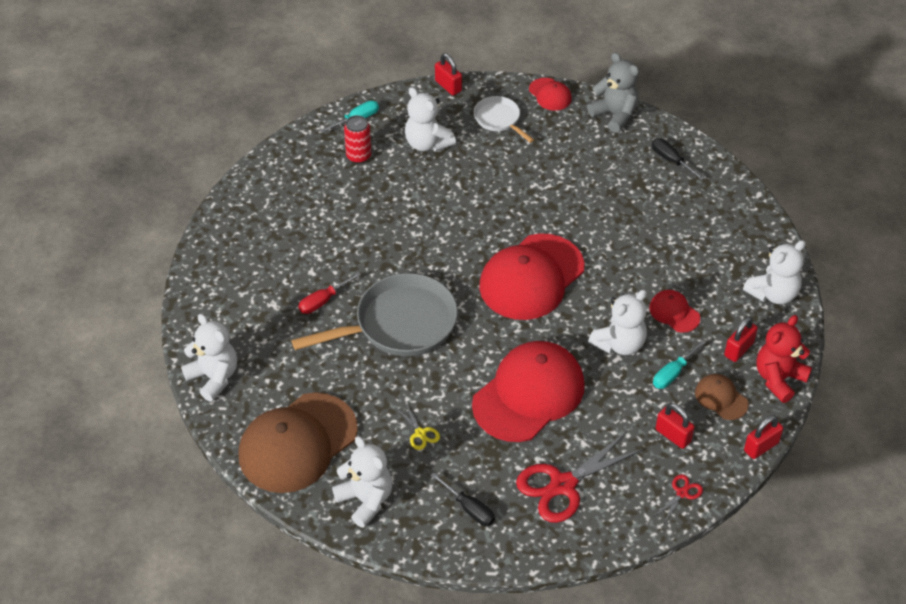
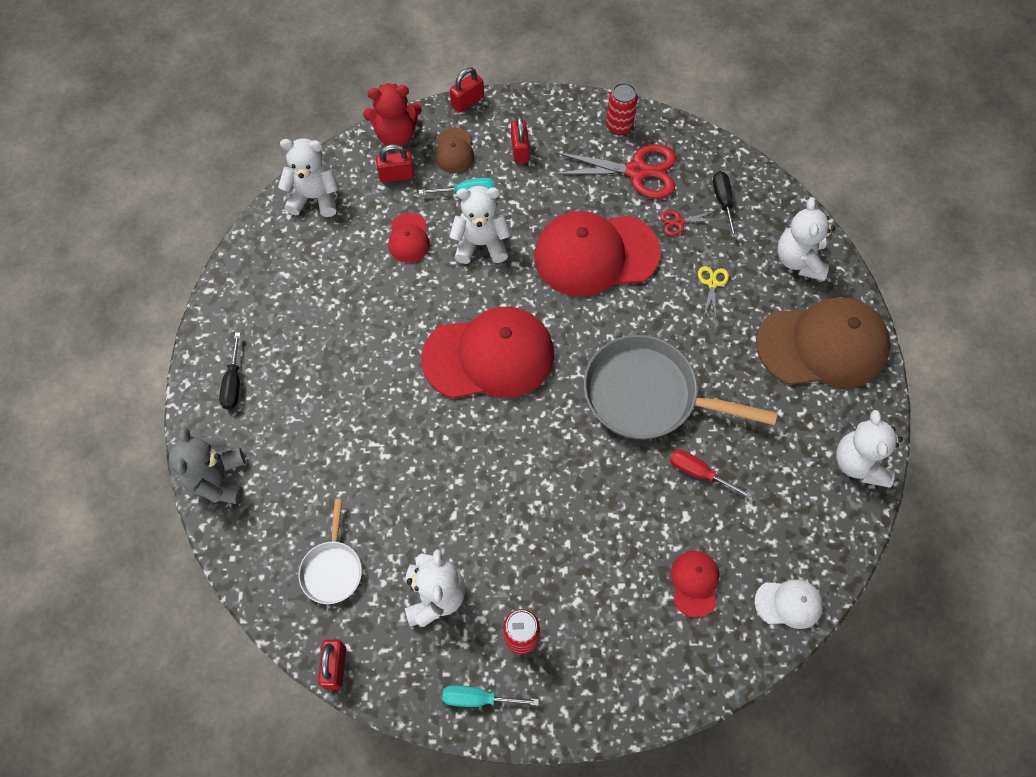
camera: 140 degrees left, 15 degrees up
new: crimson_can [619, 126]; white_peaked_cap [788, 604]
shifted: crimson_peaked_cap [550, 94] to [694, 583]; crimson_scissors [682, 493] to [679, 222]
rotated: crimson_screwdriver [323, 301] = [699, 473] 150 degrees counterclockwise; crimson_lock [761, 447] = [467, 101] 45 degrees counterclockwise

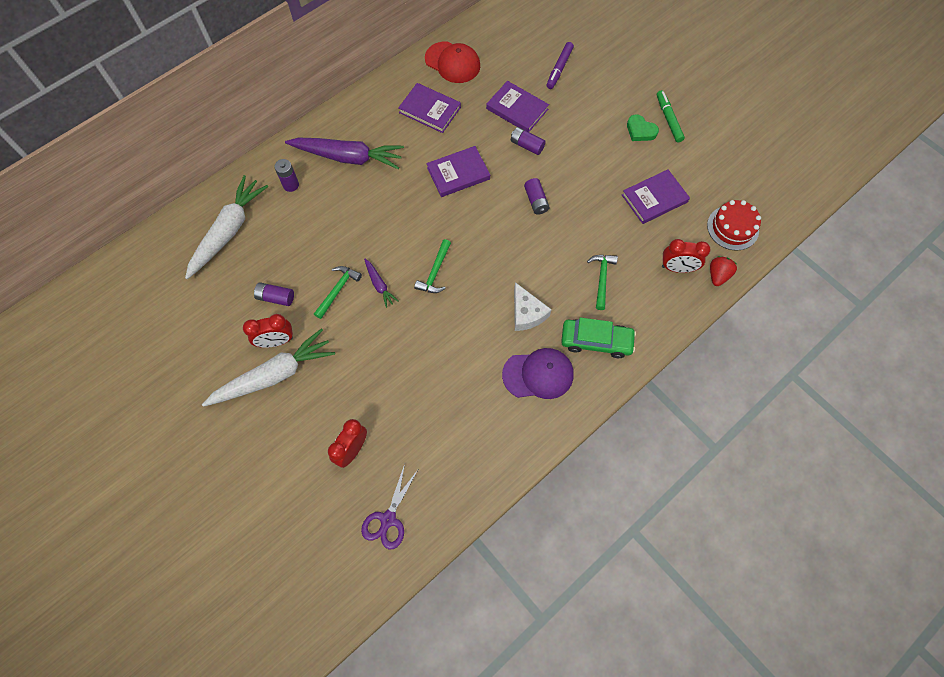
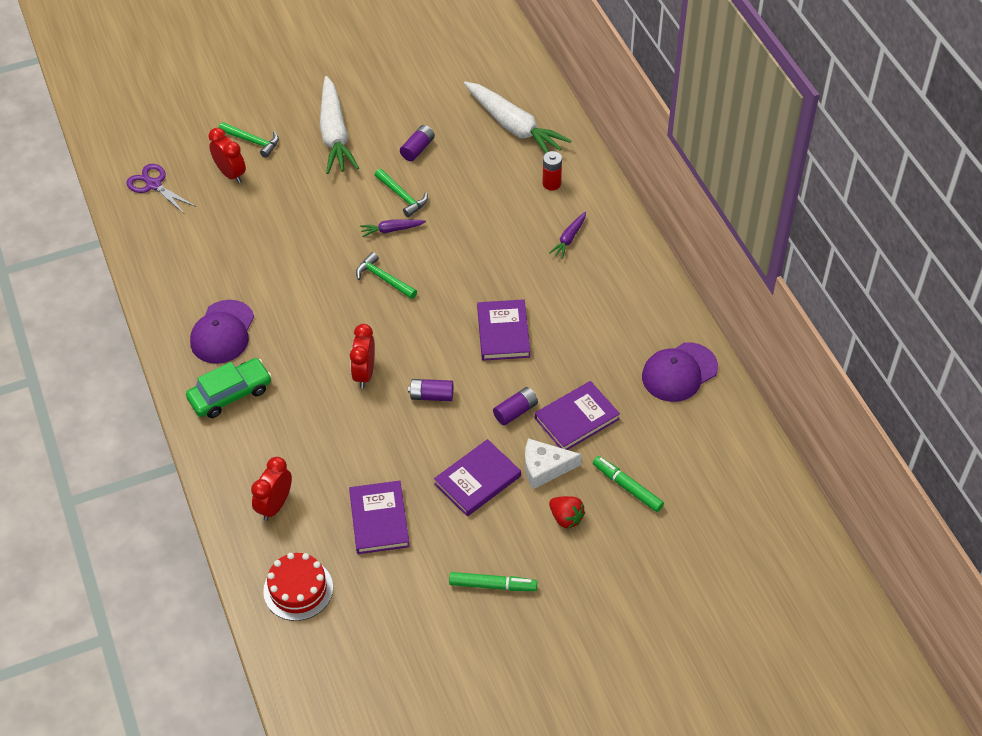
camera: 110 degrees right, 15 degrees down
gone: emerald_heart [640, 131]
shifted: royal_purple_hardcover [430, 110] to [477, 480]; emerald_hammer [602, 279] to [252, 141]; crimson_toy_strawberry [718, 275] to [566, 518]; white_cheese [527, 313] to [545, 468]; crimson_bedside_clock [276, 341] to [364, 373]
repainted: crimson_peaked_cap [452, 62] to royal_purple_peaked_cap [679, 372]; royal_purple_marker_pen [559, 69] to emerald_marker_pen [627, 487]; royal_purple_battery [291, 185] to crimson_battery [551, 183]
rotated: emerald_automobile [596, 341] = [230, 394] 150 degrees counterclockwise
scaled: royal_purple_root_vegetable [348, 157] = [569, 239] x0.46

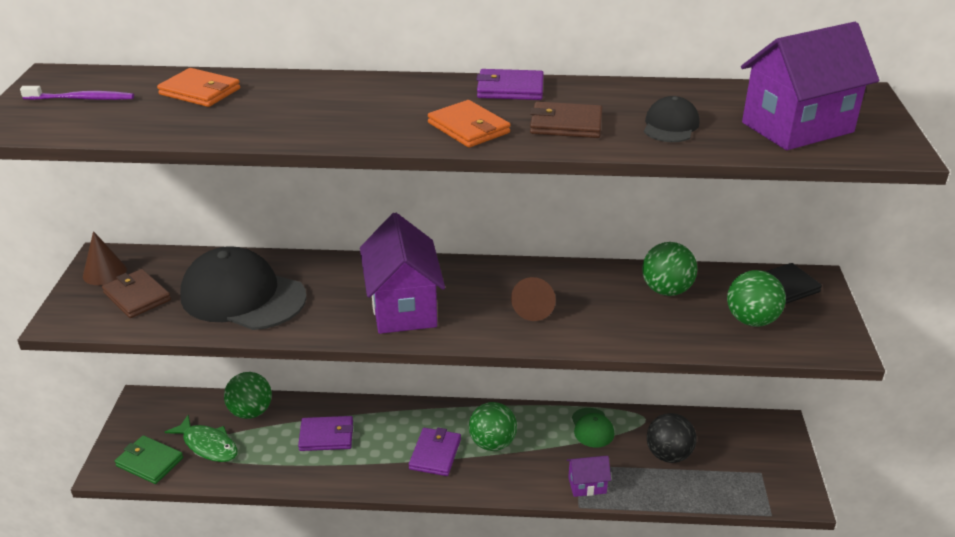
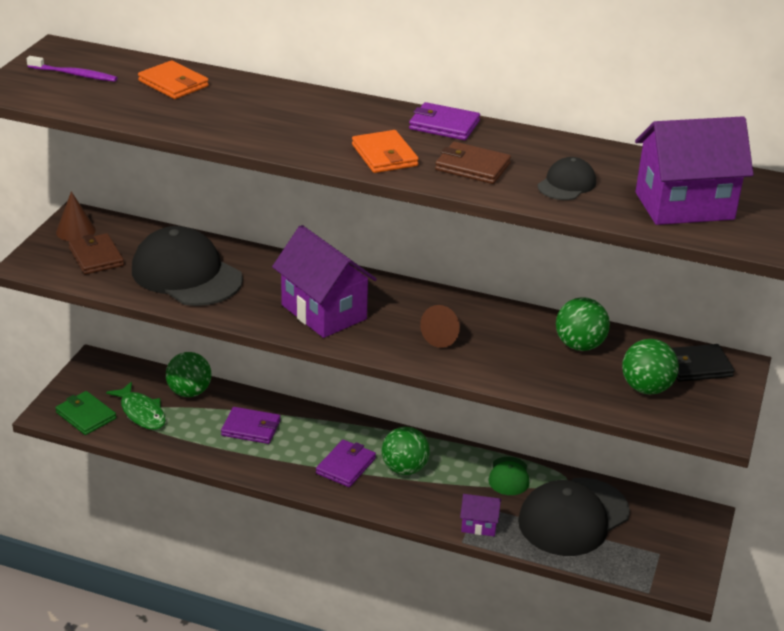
camera: 15 degrees right, 0 degrees up
swapped: black_ball [668, 455] to black_peaked_cap [573, 517]
rotated: royal_purple_house [403, 307] = [323, 312] 45 degrees counterclockwise

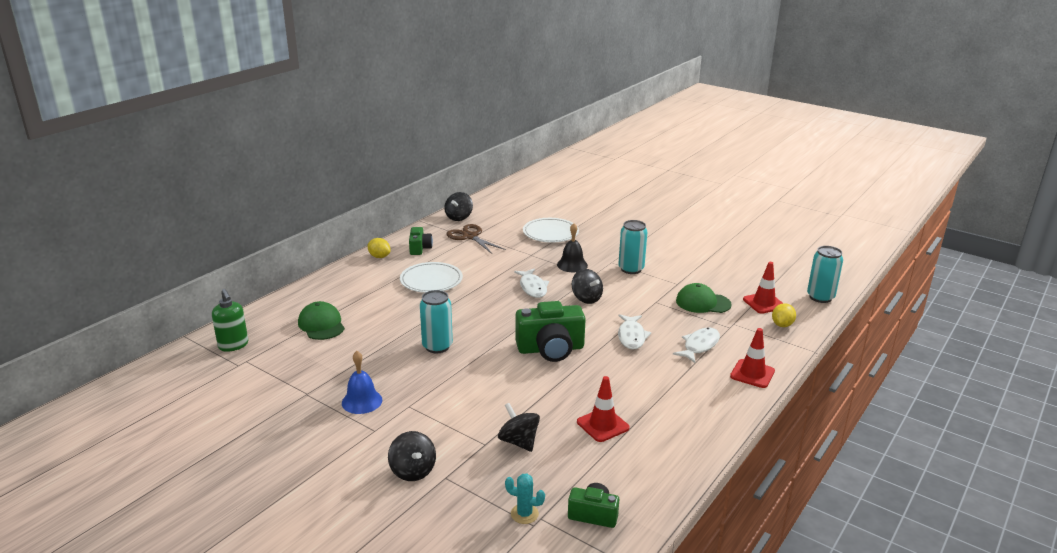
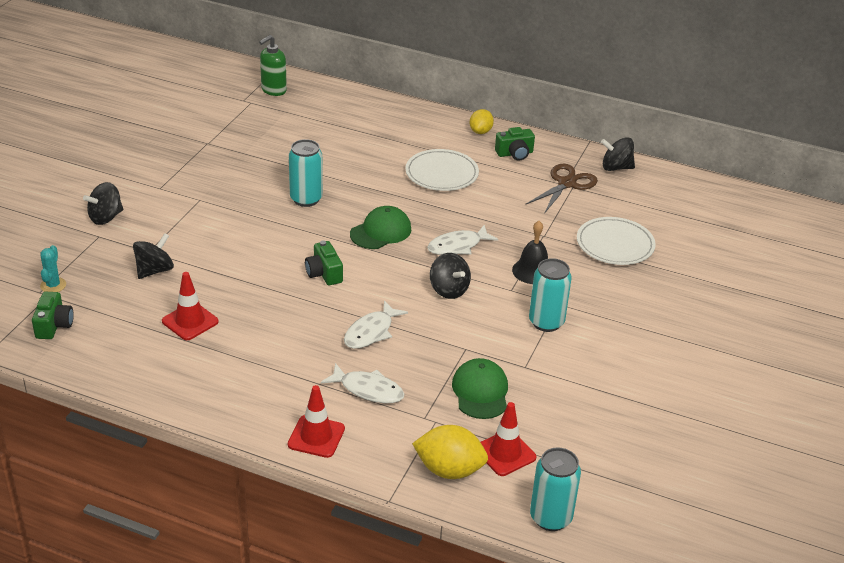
camera: 75 degrees right, 10 degrees up
gone: royal_blue_school_bell [362, 401]
shifted: emerald_peaked_cap [321, 325] to [381, 231]
rotated: black_toy_top [586, 298] = [449, 290] 75 degrees counterclockwise; white_fish [631, 336] = [371, 332] 45 degrees counterclockwise
scaled: emerald_photo_camera [550, 349] = [324, 273] x0.55; yellow_citrus_fruit [782, 325] = [449, 470] x1.60

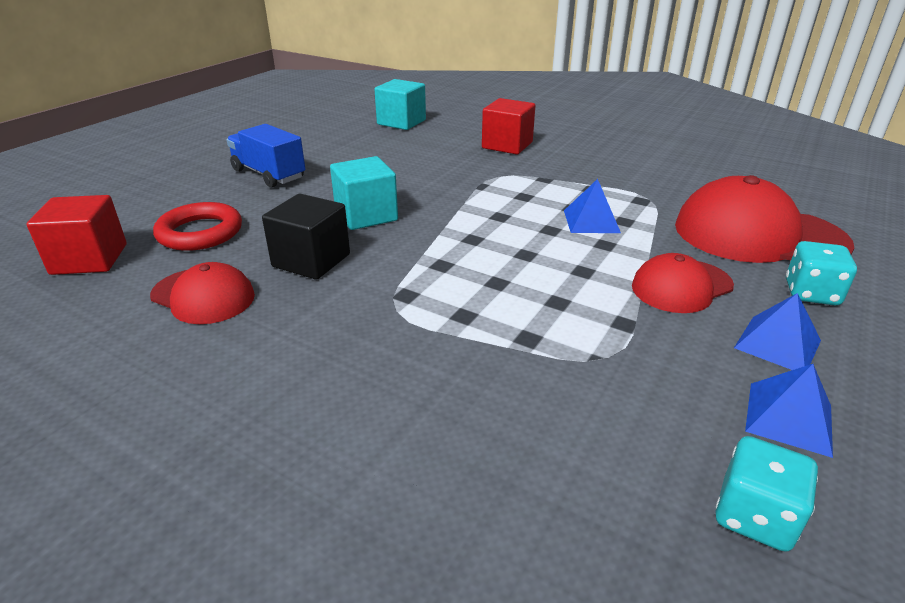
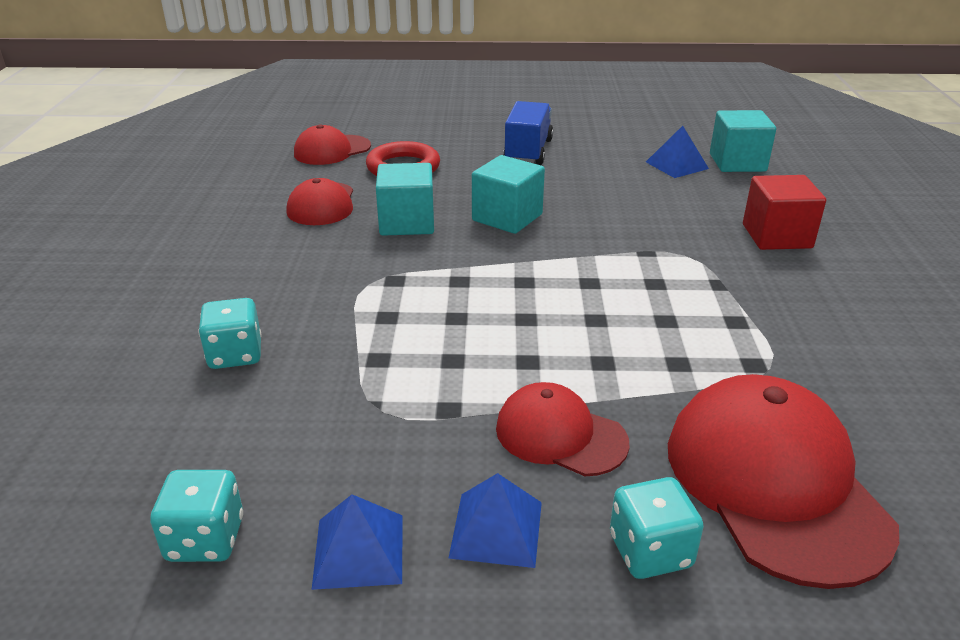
camera: 60 degrees right, 0 degrees up
new: turquoise_die [235, 354]
shifted: royal_blue_solid_pyramid [591, 221] to [676, 165]
swapped: crimson_block [89, 259] to crimson_peaked_cap [332, 150]
repainted: black_block [311, 260] to turquoise_block [407, 223]

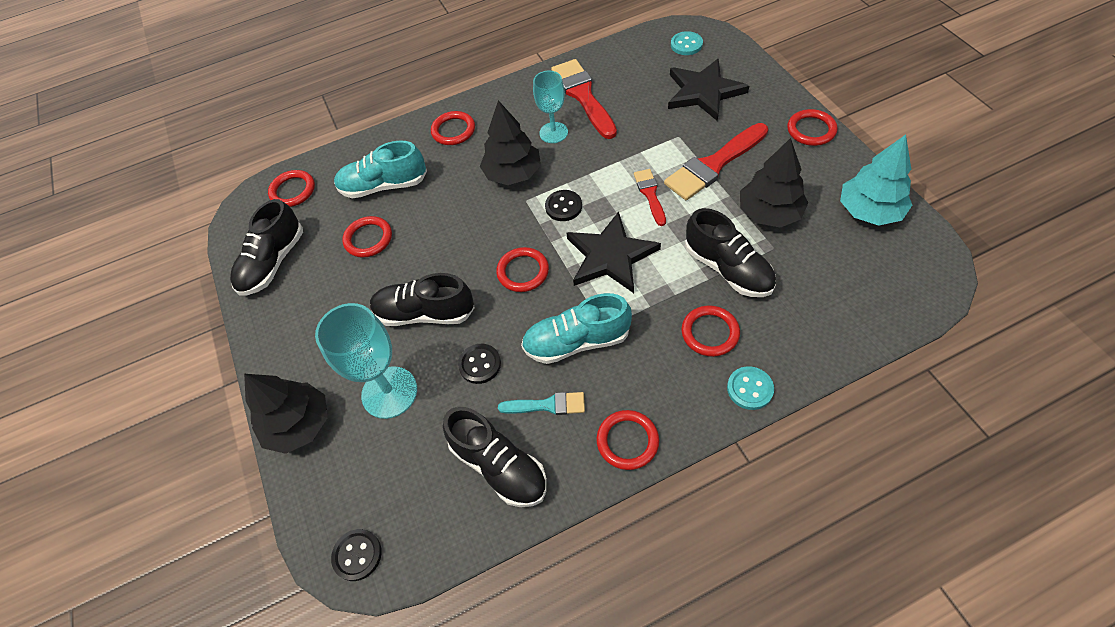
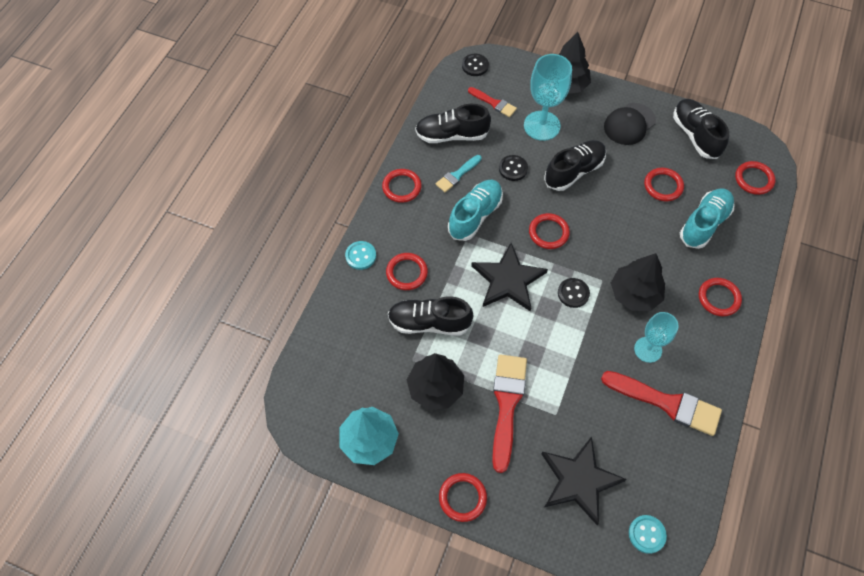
camera: 130 degrees right, 5 degrees up
new: black_peaked_cap [629, 124]
shifted: crimson_brush [650, 194] to [494, 103]

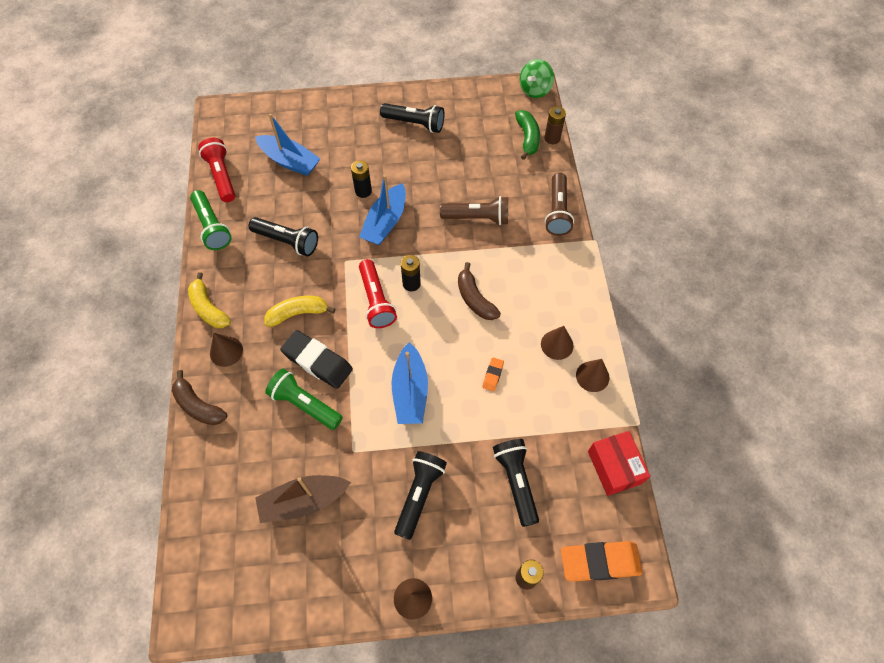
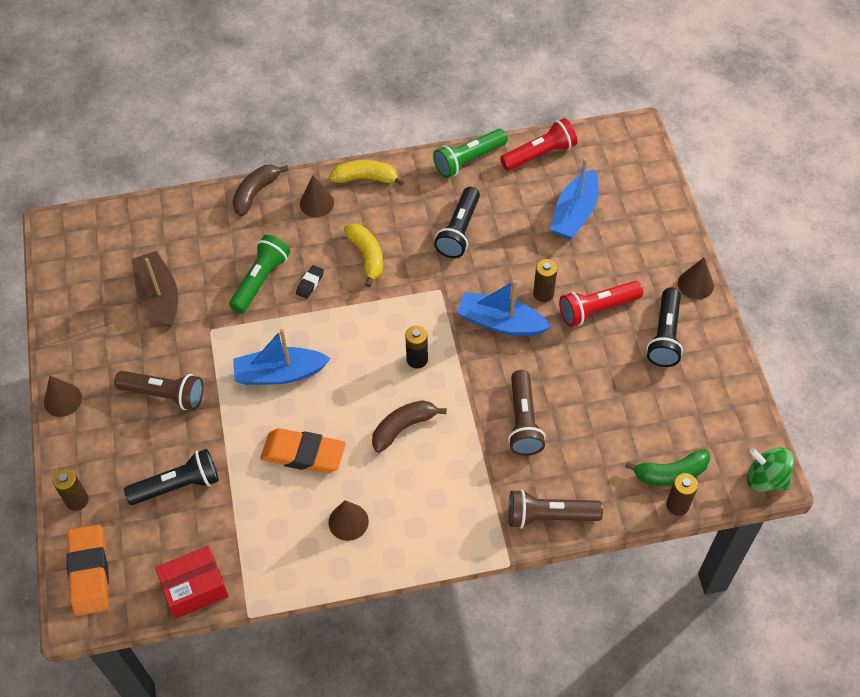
camera: 85 degrees right, 5 degrees down
shifted: crimson_torch [376, 300] to [597, 309]; brown_cone_shape [592, 376] to [695, 284]
repainted: black_battery [363, 191] to brown_battery [543, 294]; black_torch [419, 495] to brown_torch [164, 395]
rotated: yellow_toy_banana [208, 308] = [366, 178] 45 degrees clockwise
scaled: black_gum_eraser [317, 362] = [310, 283] x0.46; orange_gum_eraser [493, 375] = [303, 454] x2.15

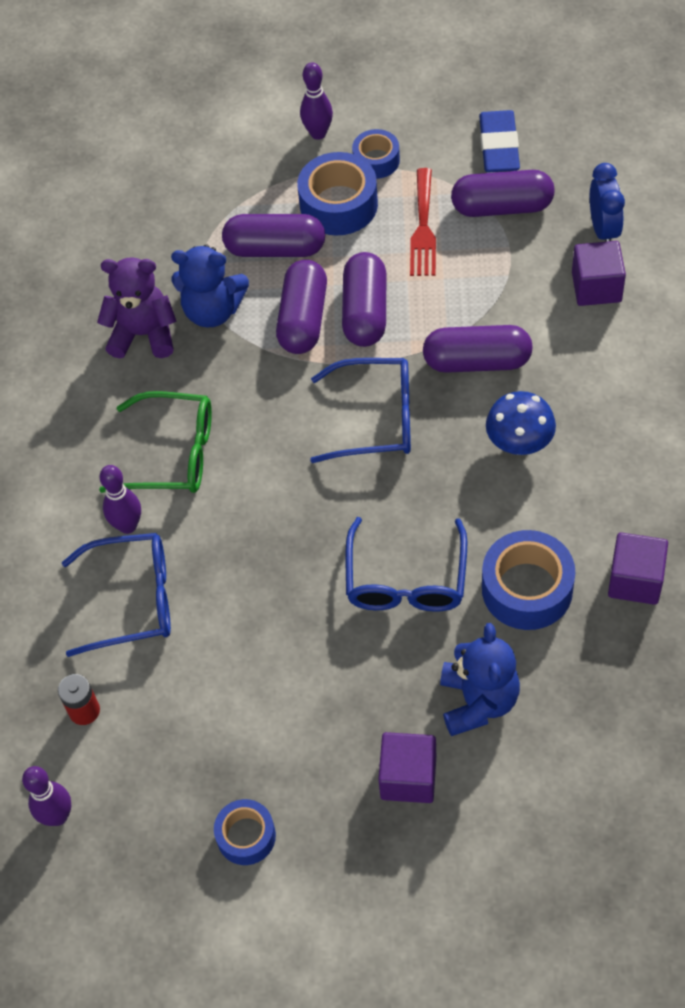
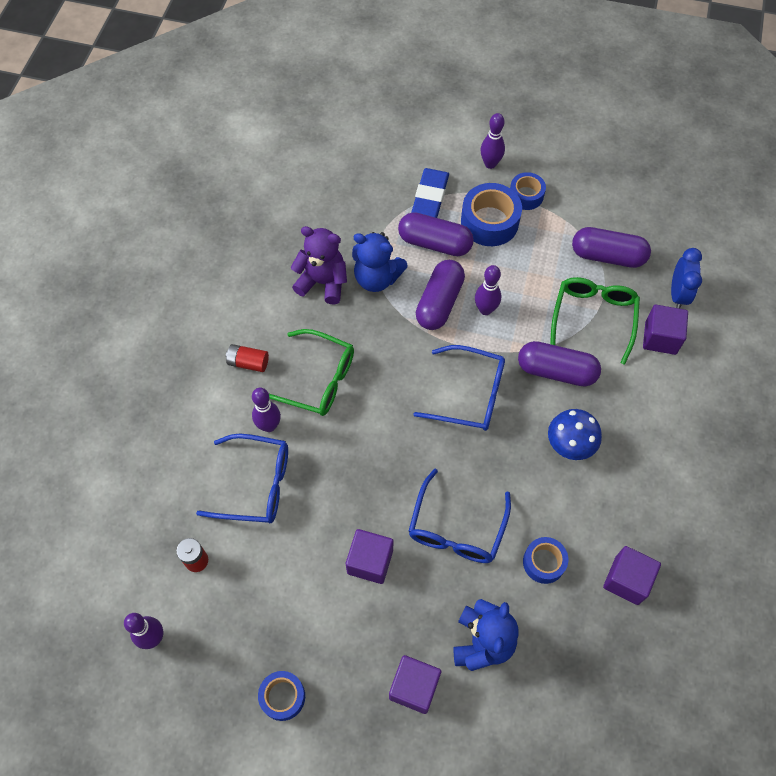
camera: 10 degrees right, 5 degrees up
gone: crimson_fork [423, 228]
new: emerald_eyeglasses [593, 317]; crimson_battery [248, 362]; royal_purple_block [370, 561]
shifted: royal_blue_gum_eraser [499, 146] to [430, 196]
swapped: royal_purple_pill [365, 312] to royal_purple_tenpin [485, 309]
scaled: royal_blue_sticky_tape [527, 589] = [544, 562] x0.61

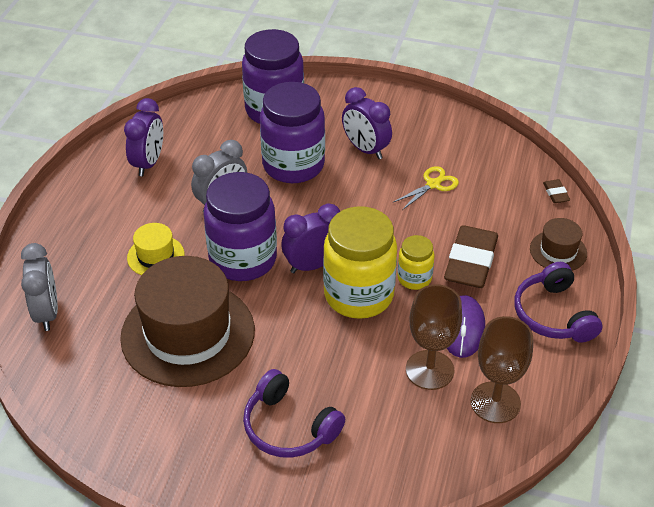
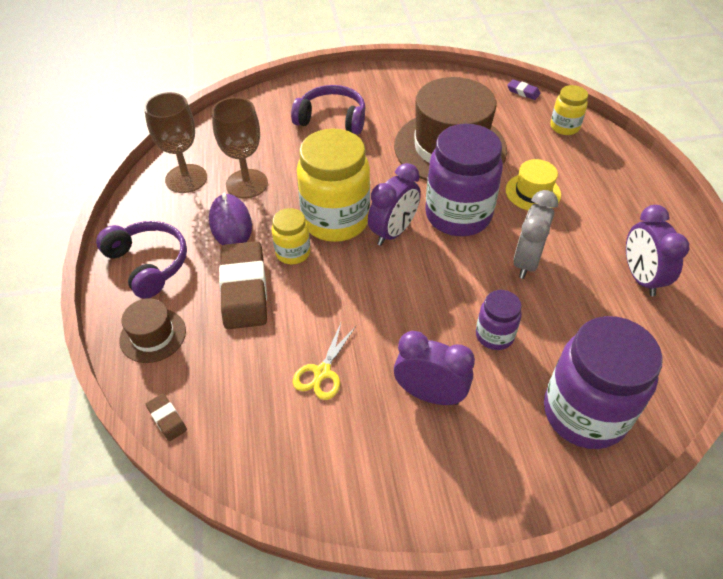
camera: 155 degrees right, 5 degrees up
new: royal_purple_gum_eraser [523, 92]
swapped: grey_bedside_clock [47, 313] to yellow_preserve_jar [564, 127]
scaled: royal_purple_preserve_jar [293, 165] = [494, 335] x0.50

